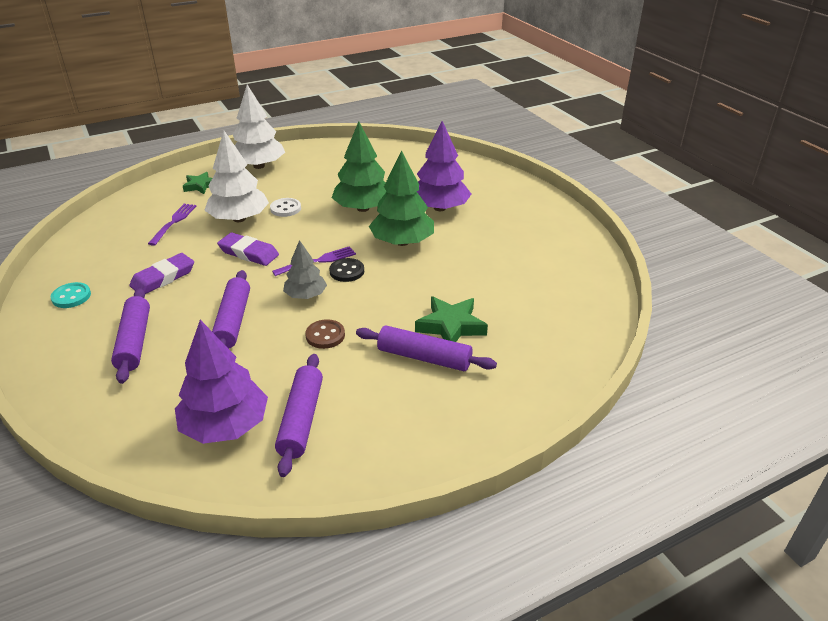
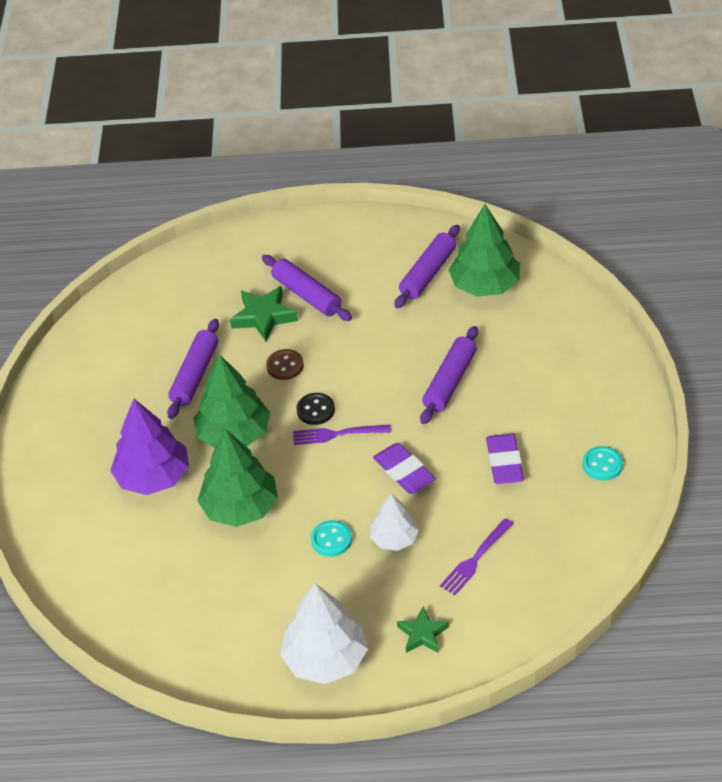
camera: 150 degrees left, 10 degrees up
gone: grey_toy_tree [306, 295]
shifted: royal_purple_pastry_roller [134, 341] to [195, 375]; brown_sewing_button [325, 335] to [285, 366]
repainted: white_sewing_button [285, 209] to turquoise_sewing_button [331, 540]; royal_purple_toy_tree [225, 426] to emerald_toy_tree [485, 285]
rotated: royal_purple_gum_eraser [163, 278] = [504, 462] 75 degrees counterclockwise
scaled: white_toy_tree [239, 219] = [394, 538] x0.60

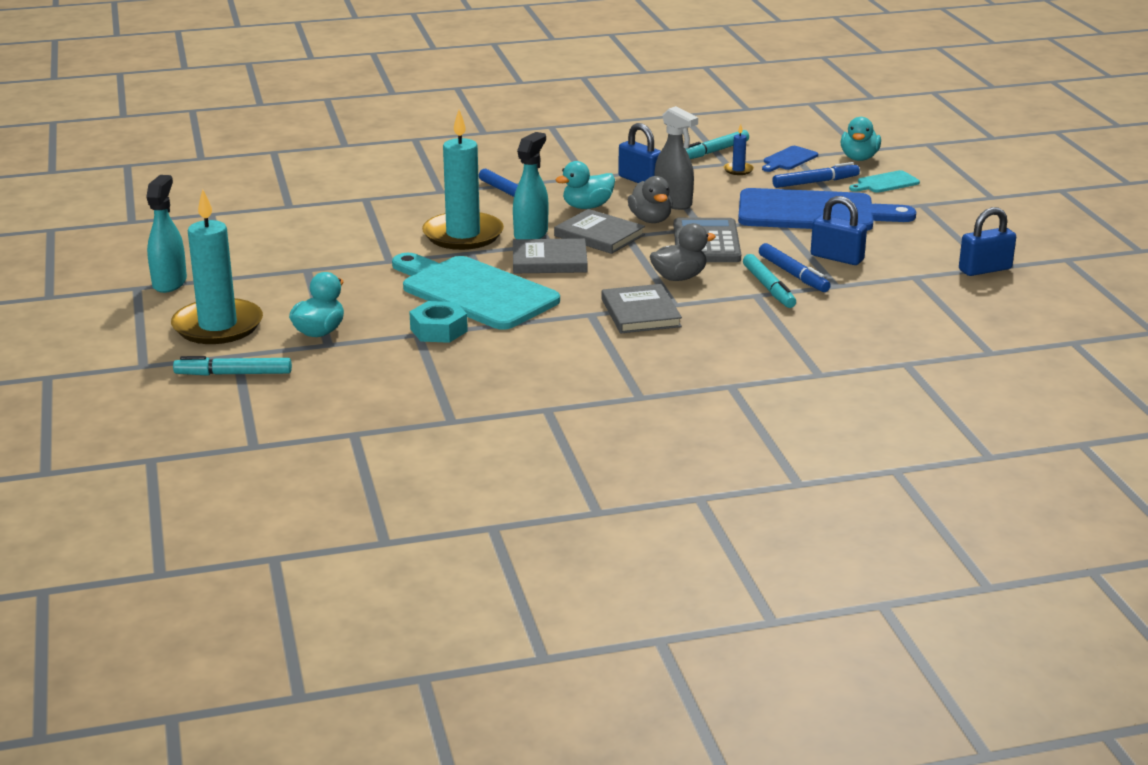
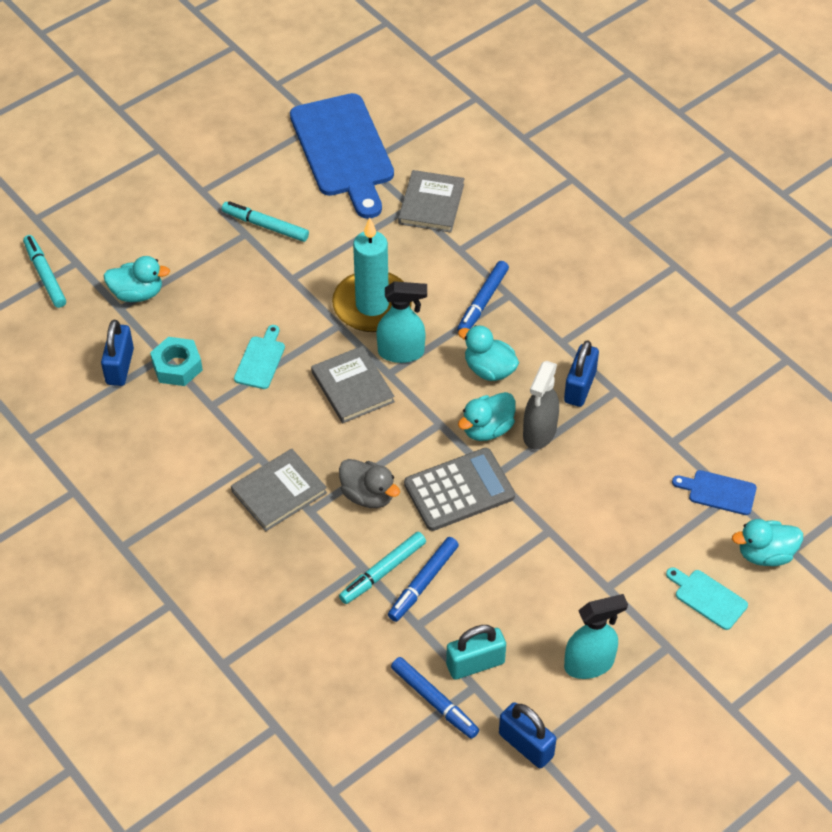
camera: 65 degrees right, 25 degrees up
gone: royal_blue_wax_candle [738, 170]; turquoise_wax_candle [218, 326]
new: turquoise_lock [475, 664]
shifted: turquoise_marker_pen [714, 152] to [265, 226]; royal_blue_marker_pen [815, 182] to [434, 701]; turquoise_spray_cleaner [169, 283] to [589, 664]; royal_blue_bread_board [813, 212] to [343, 150]; royal_blue_lock [837, 258] to [120, 366]; grey_hardcover [599, 235] to [431, 204]
repainted: grey_toy_duck [651, 220] to turquoise_toy_duck [487, 429]
scaled: turquoise_bread_board [474, 292] = [260, 360] x0.44

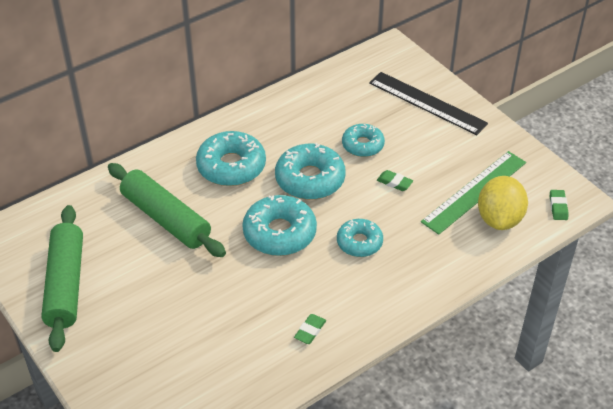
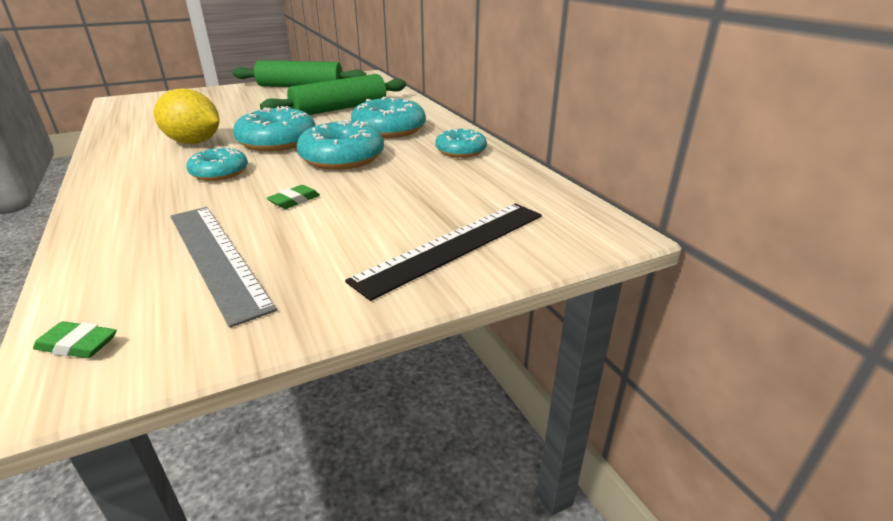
camera: 100 degrees right, 15 degrees down
gone: emerald_gum_eraser [310, 331]
shifted: turquoise_donut [363, 145] to [461, 151]; yellow_citrus_fruit [499, 219] to [194, 142]
repainted: emerald_straightedge [474, 192] to grey_straightedge [216, 257]

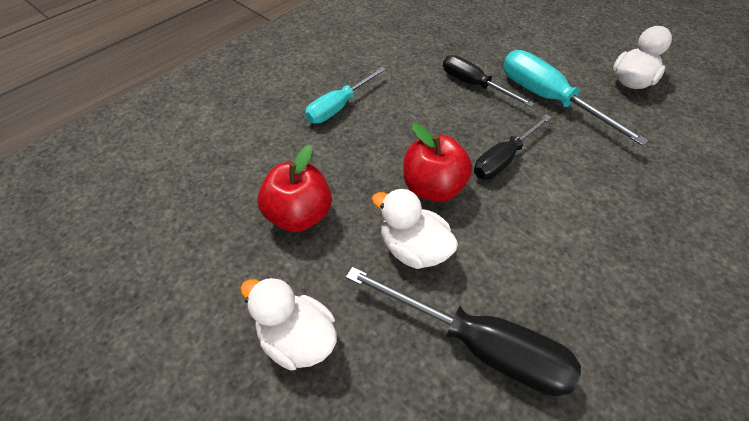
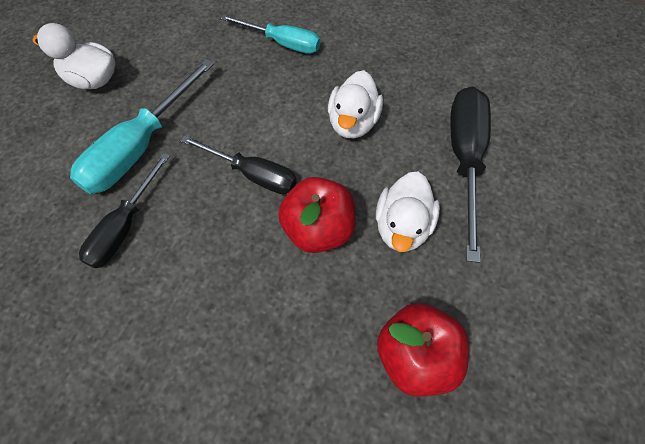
camera: 110 degrees left, 10 degrees up
shifted: turquoise_screwdriver [339, 107] to [282, 43]; white_toy_duck [297, 339] to [353, 123]

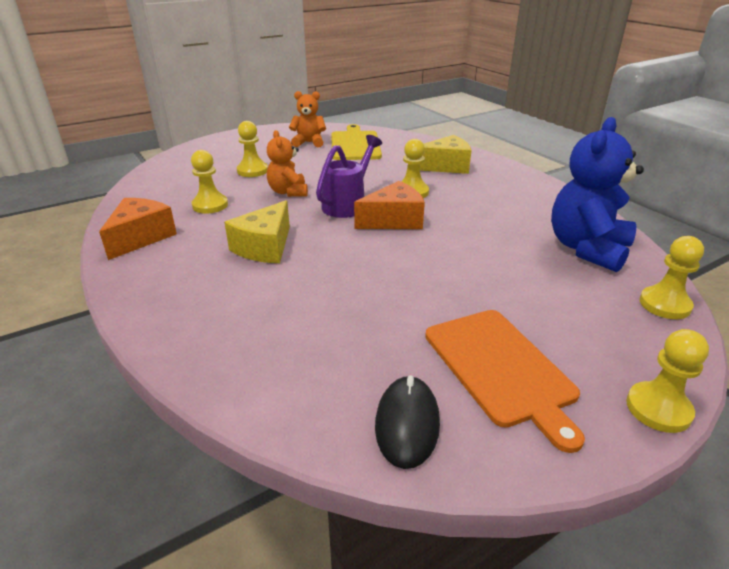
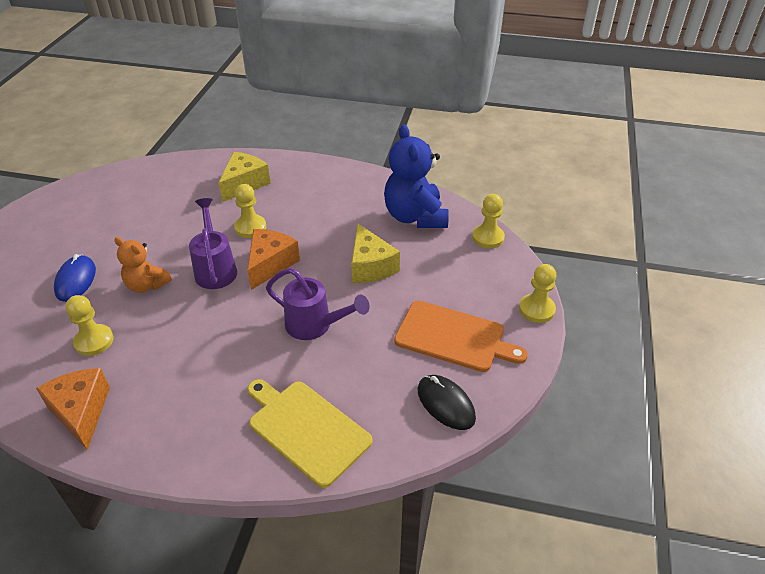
camera: 45 degrees left, 10 degrees up
gone: orange_teddy [309, 142]
new: royal_purple_watering_pot [315, 325]
shifted: yellow_bread_board [355, 145] to [306, 429]; yellow_cheese [265, 247] to [370, 266]
swapped: yellow_chess_pawn [252, 171] to royal_blue_mouse [75, 280]

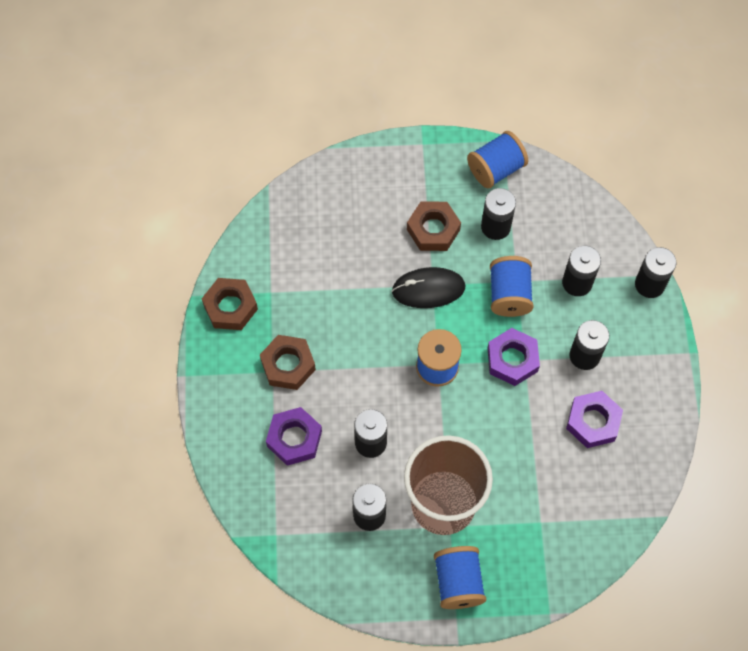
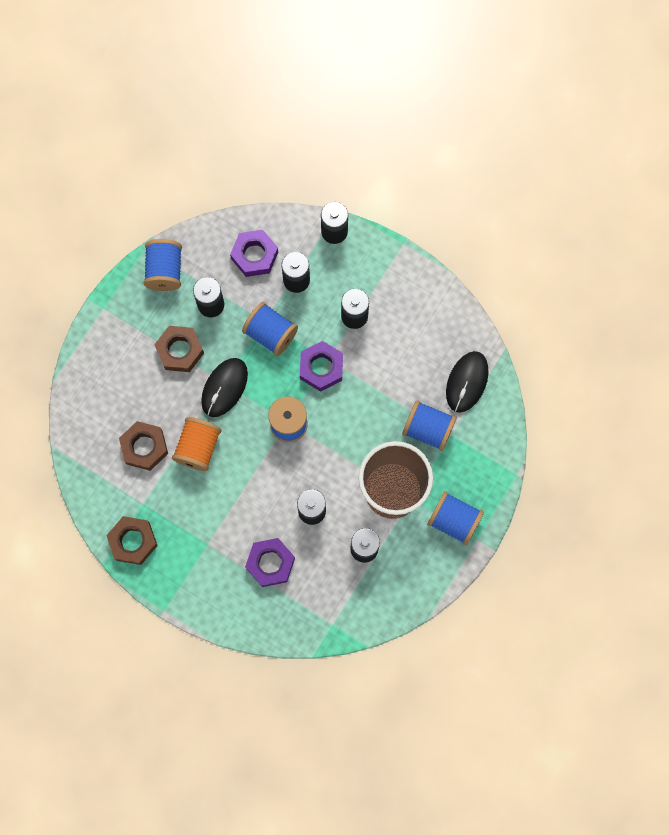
camera: 55 degrees left, 10 degrees up
new: black_mouse [467, 382]; royal_blue_bobbin [428, 429]; orange_bobbin [198, 447]
shifted: brown_nut [288, 365] to [144, 447]; royal_purple_nut [593, 422] to [254, 255]

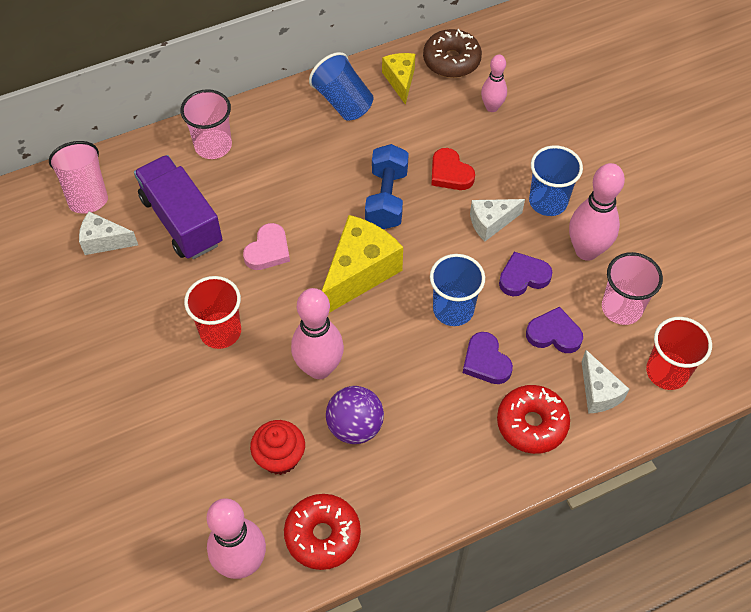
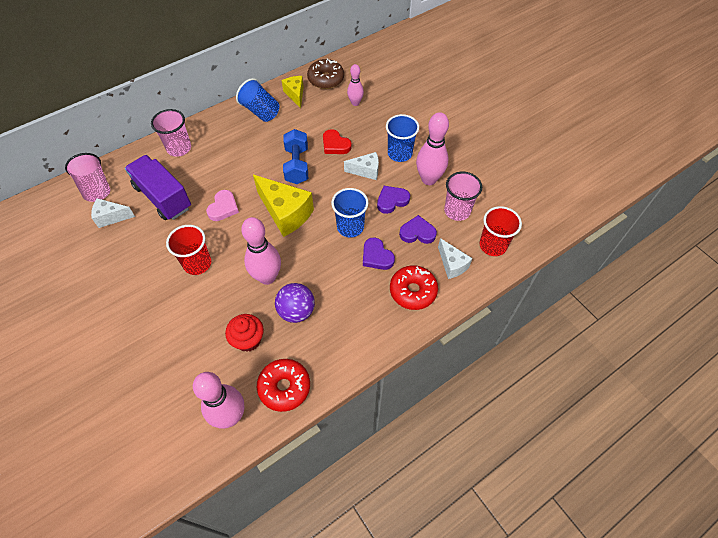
camera: 10 degrees left, 0 degrees up
rotated: white_cheese [491, 223] = [366, 171] 150 degrees counterclockwise; yellow_cheese [359, 273] = [285, 213] 105 degrees clockwise

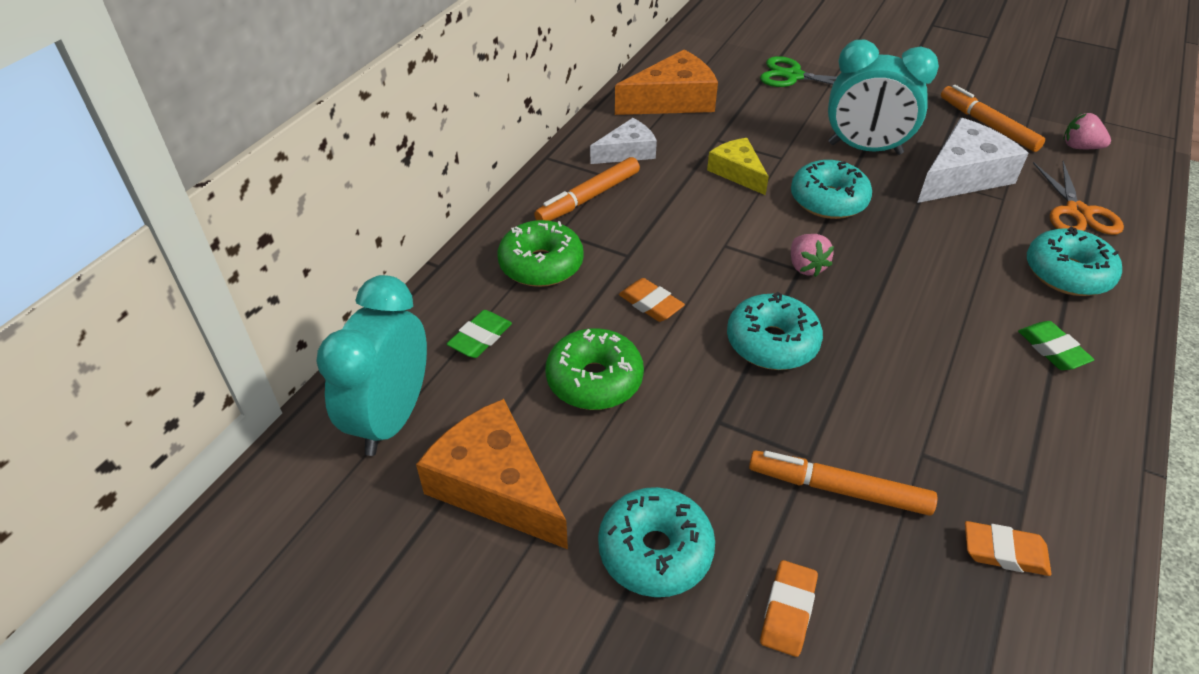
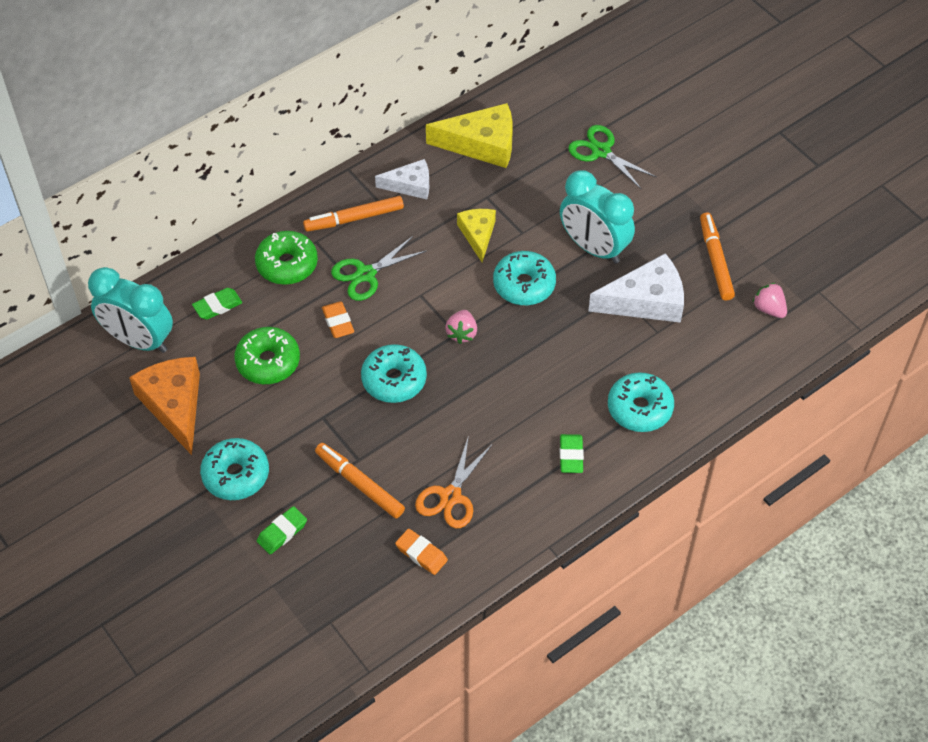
camera: 25 degrees right, 10 degrees up
new: emerald_scissors [365, 274]
shifted: orange_scissors [1077, 212] to [450, 496]
repainted: orange_cheese [672, 100] to yellow_cheese [481, 144]; orange_gum_eraser [788, 611] to emerald_gum_eraser [282, 532]
rotated: turquoise_bedside_clock [391, 418] = [139, 341] 105 degrees counterclockwise

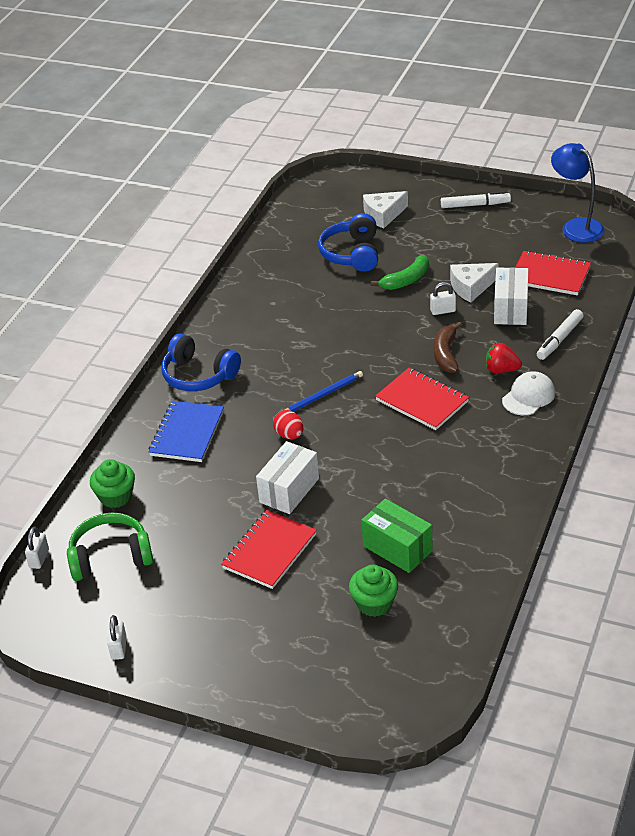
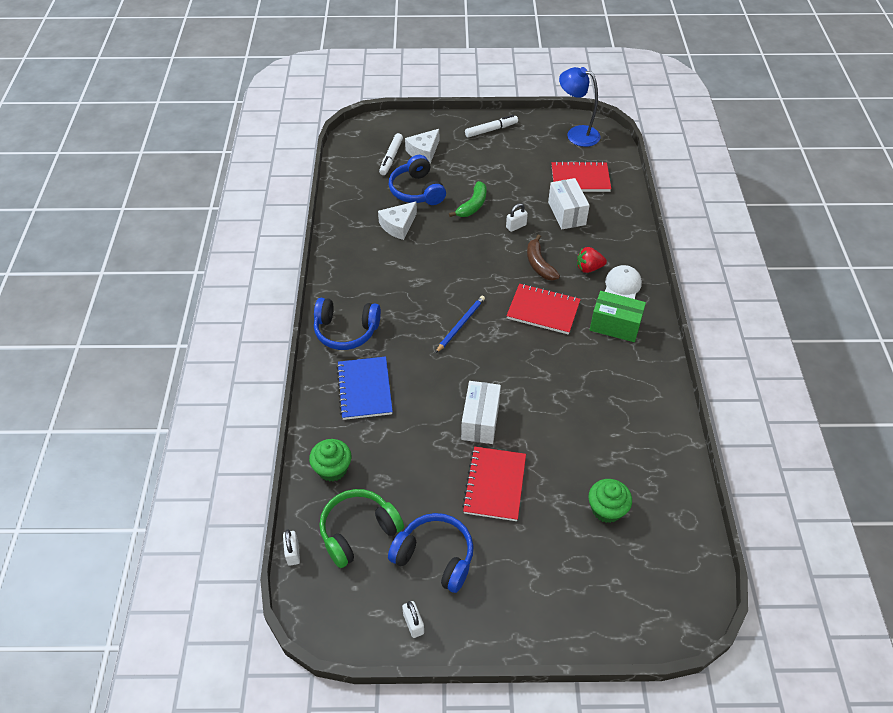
camera: 25 degrees left, 10 degrees up
gone: crimson_egg [289, 435]
new: royal_blue_over-ear_headphones [435, 557]
shifted: white_cheese [471, 287] to [398, 226]; white_marker_pen [560, 339] to [391, 157]; emerald_package [397, 548] to [615, 326]

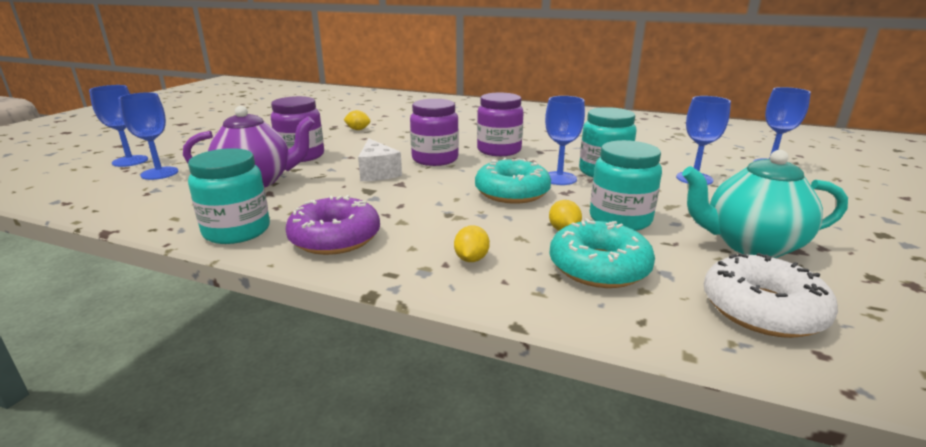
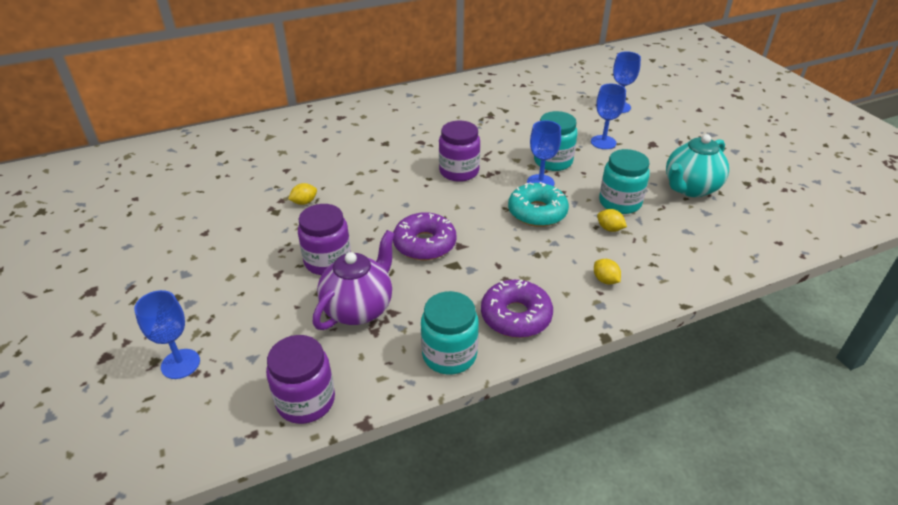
camera: 45 degrees left, 15 degrees up
gone: royal_blue_chalice [159, 173]; turquoise_donut [599, 267]; white_donut [762, 309]
shifted: royal_purple_preserve_jar [435, 159] to [306, 401]
swapped: white_cheese [377, 172] to royal_purple_donut [424, 244]

